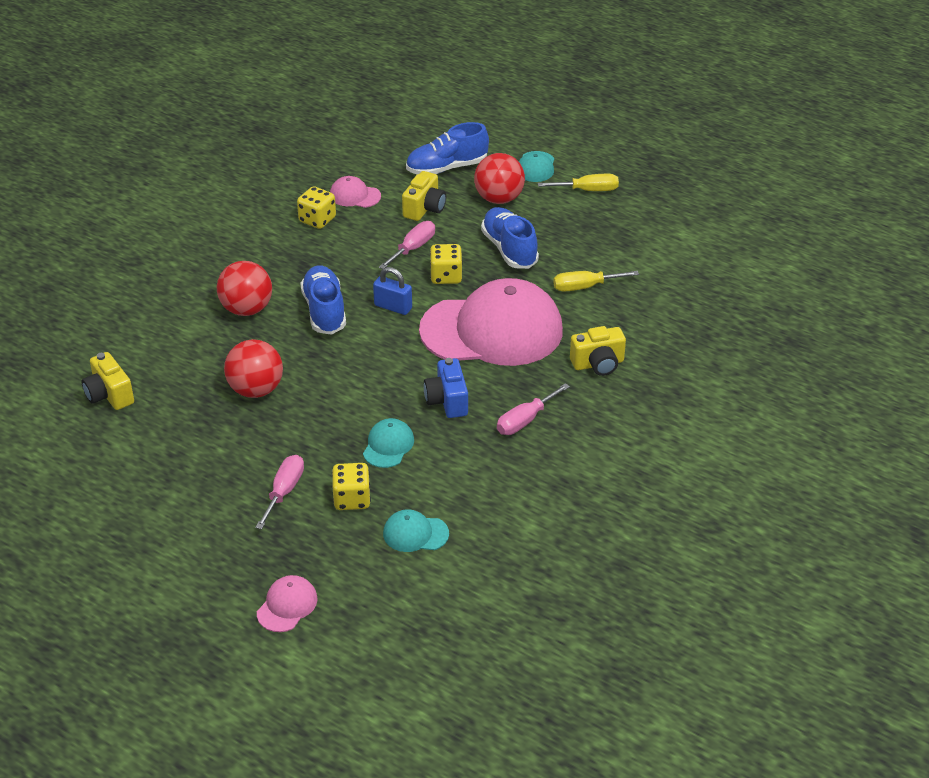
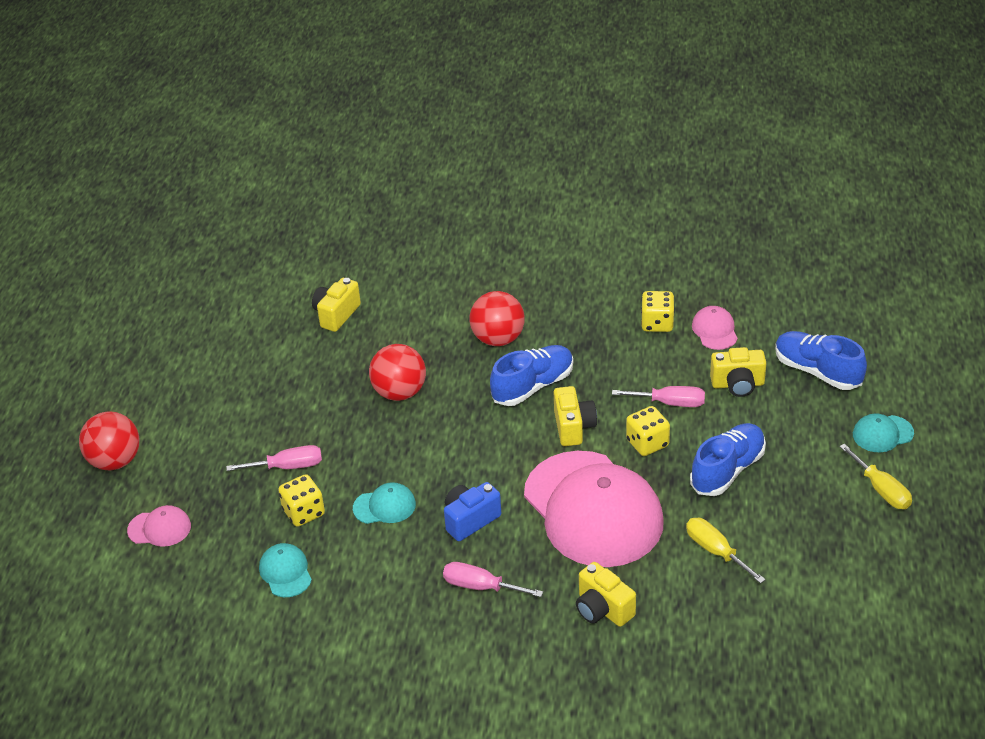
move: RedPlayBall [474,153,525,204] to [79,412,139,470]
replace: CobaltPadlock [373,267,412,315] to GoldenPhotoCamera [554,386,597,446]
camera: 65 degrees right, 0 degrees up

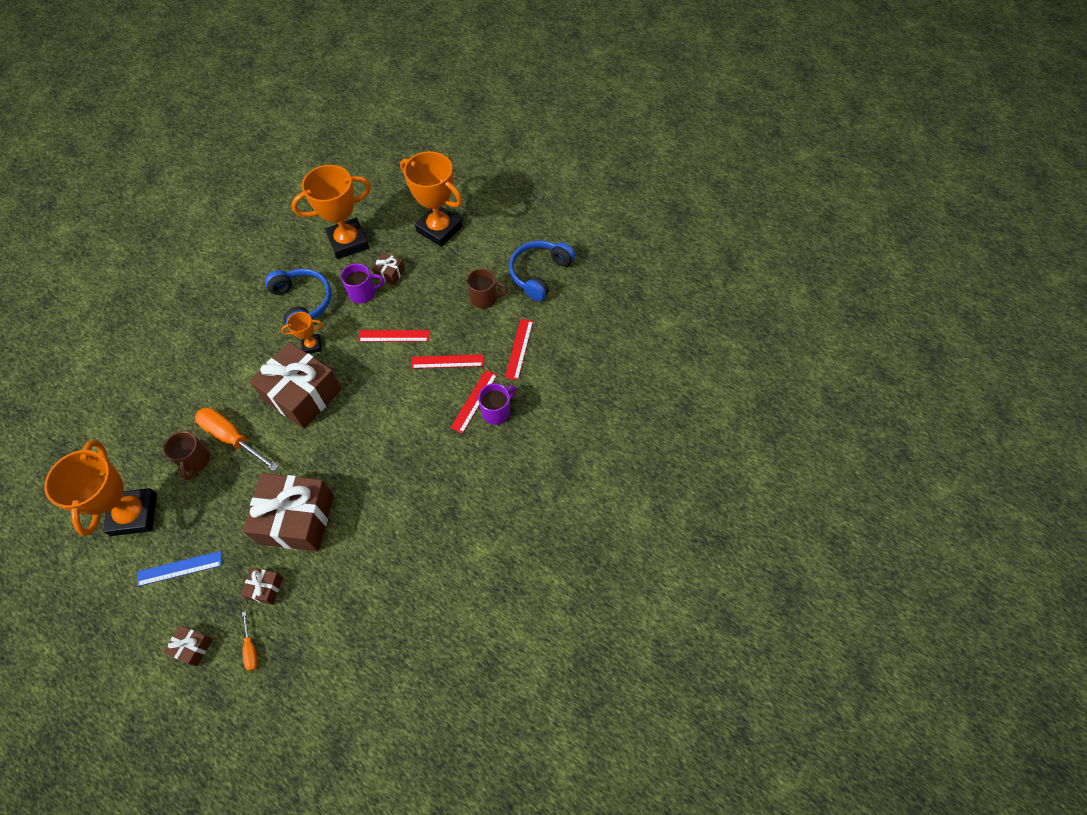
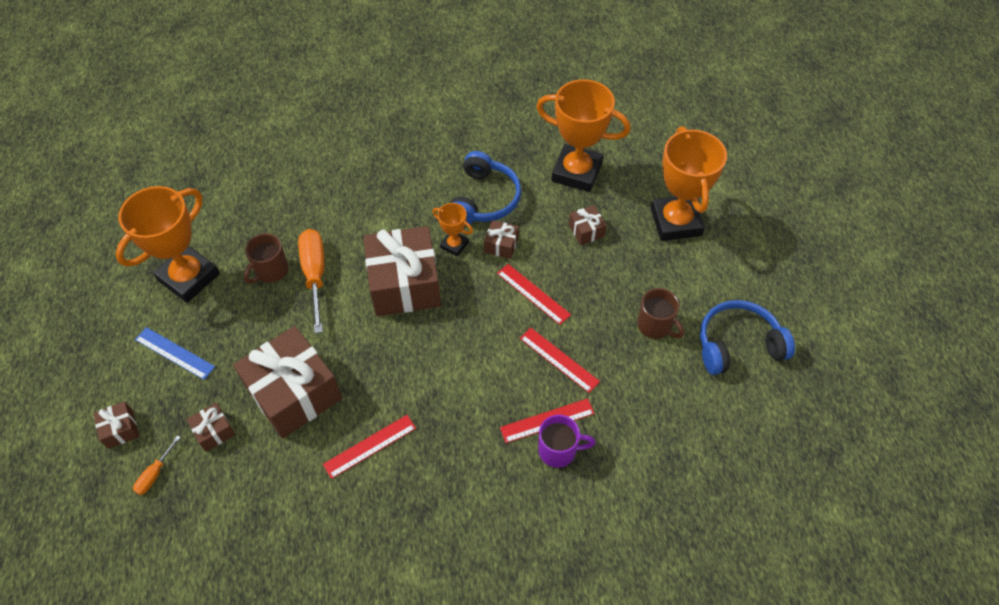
delete: VioletTeaMug [341,263,384,304]
insert: BrownGift [484,220,519,259]
move: RedRuler [505,319,533,380] to [323,415,416,479]
camera: 45 degrees right, 5 degrees down

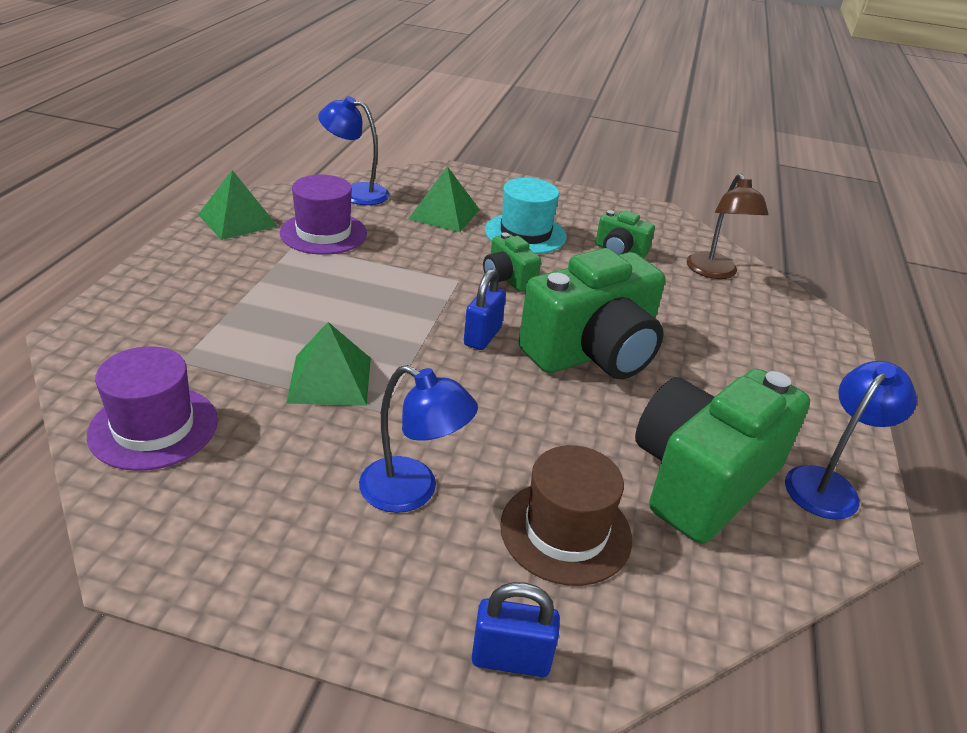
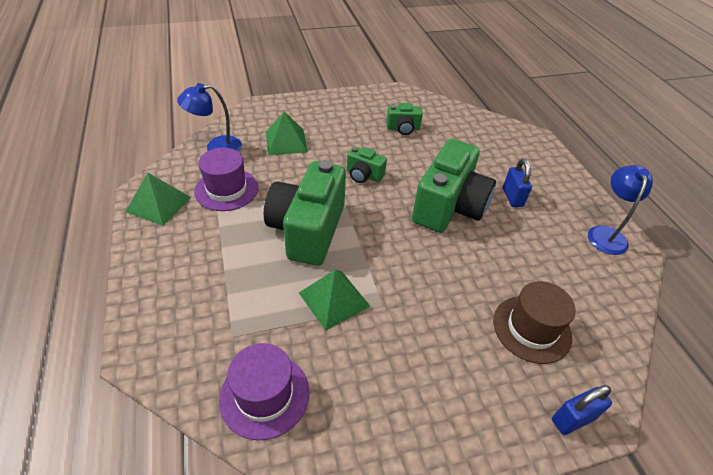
delete: BrownDeskLamp [686,174,769,279]; AquaHat [485,178,567,254]; CobaltDeskLamp [359,365,478,513]
move: CobaltPadlock [464,268,506,350] to [503,158,532,207]; EmeraldPhotoCamera [635,369,810,544] to [264,160,346,266]
camera: 30 degrees left, 10 degrees up

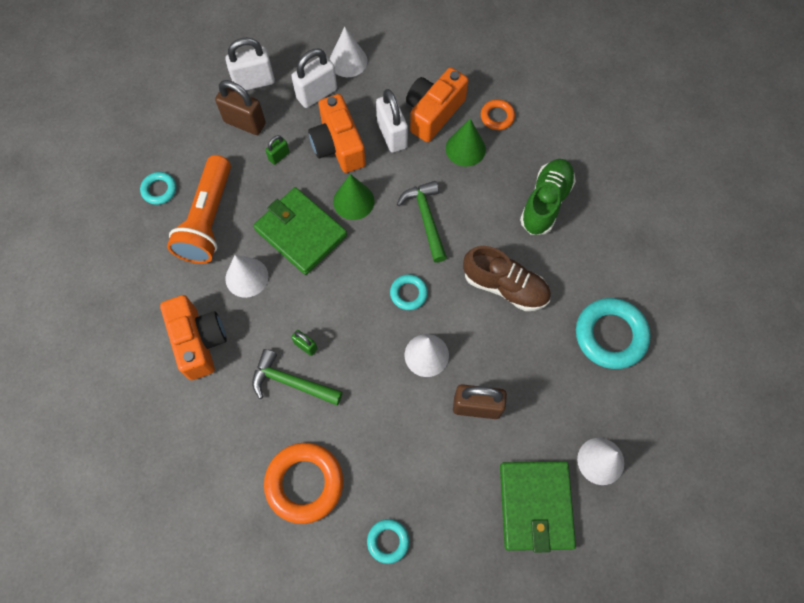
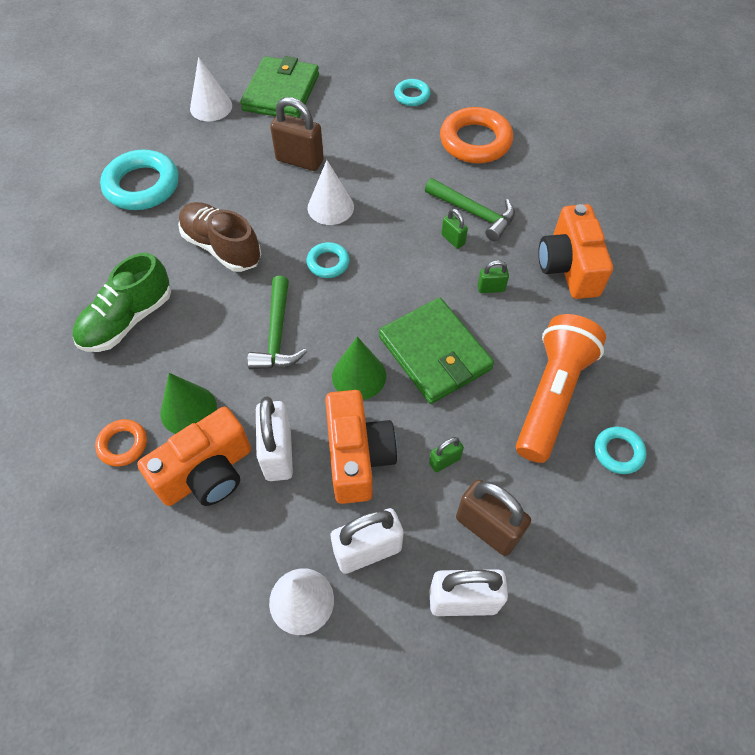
delete: WhiteCone [225,255,268,298]
insert: EmeraldPadlock [478,260,509,293]
camera: 165 degrees left, 10 degrees down

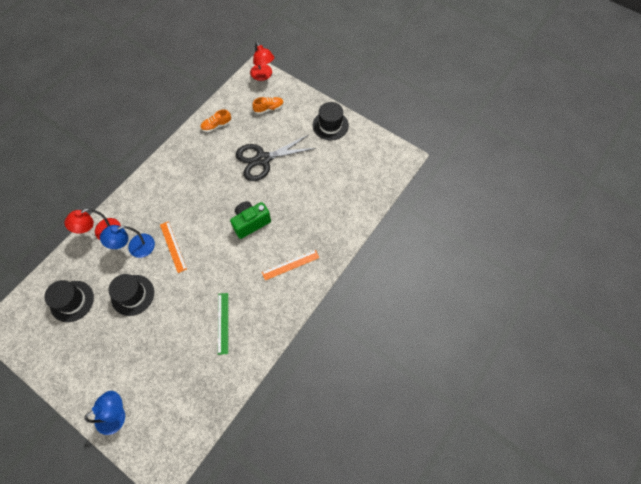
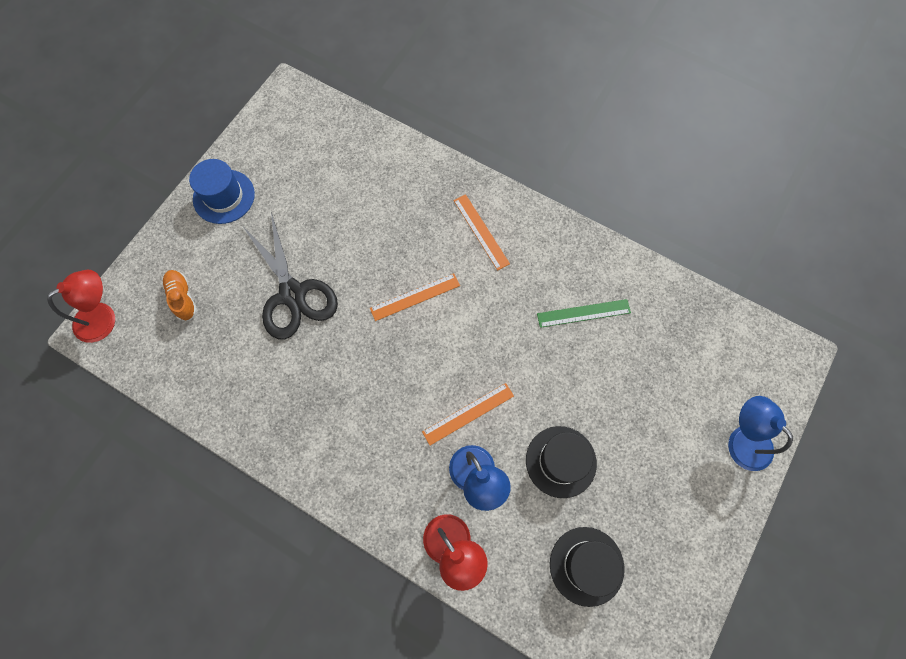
delete: OrangeSneaker [200,109,231,132]
replace: EmeraldPhotoCamera [230,201,271,239] to OrangeRuler [370,273,460,321]
recolor: JetBlackHat [313,102,349,140] to CobaltHat [189,159,255,224]
camera: 95 degrees left, 5 degrees up

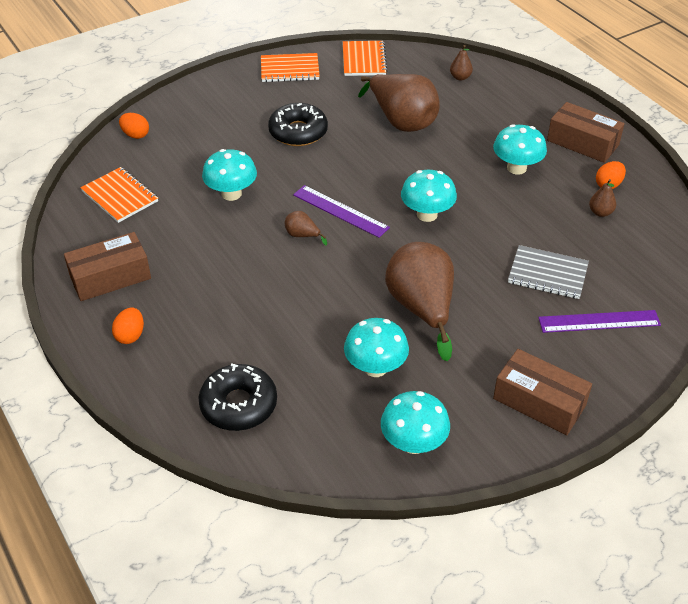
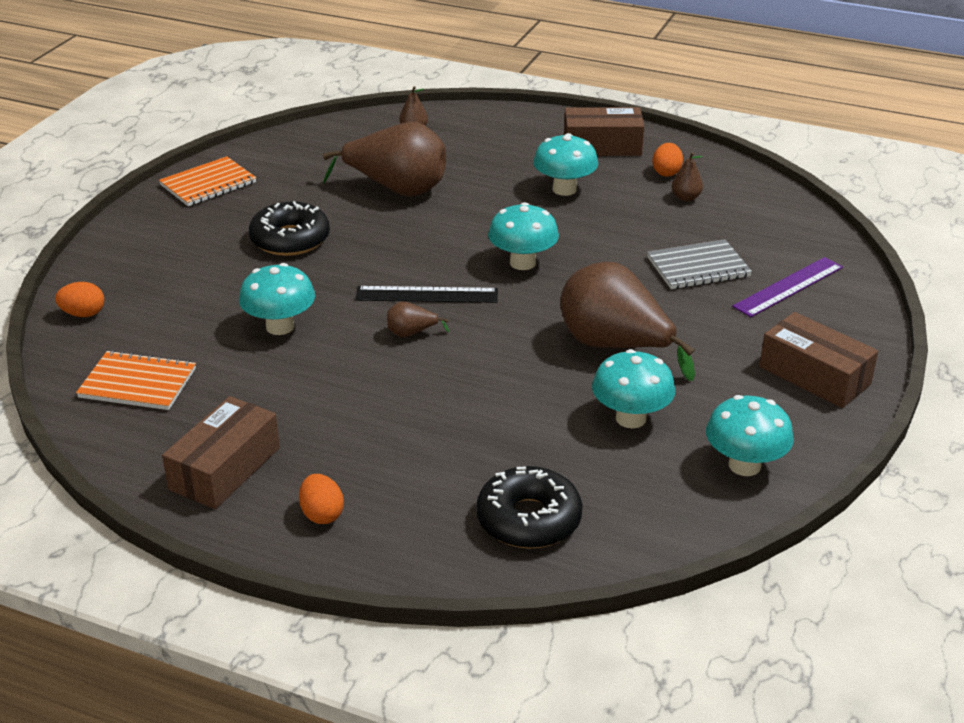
delete: OrangeNotepad [343,41,388,76]
recolor: VioletRuler [293,185,390,238] to JetBlackRuler [355,286,498,303]
rotate: BrownPackage [493,349,592,435] = [759,312,878,408] 45 degrees clockwise
camera: 35 degrees left, 10 degrees down

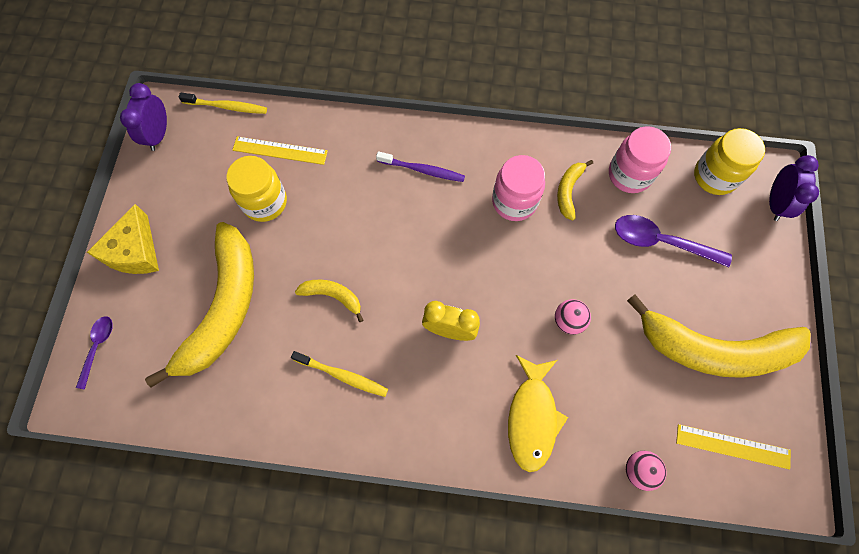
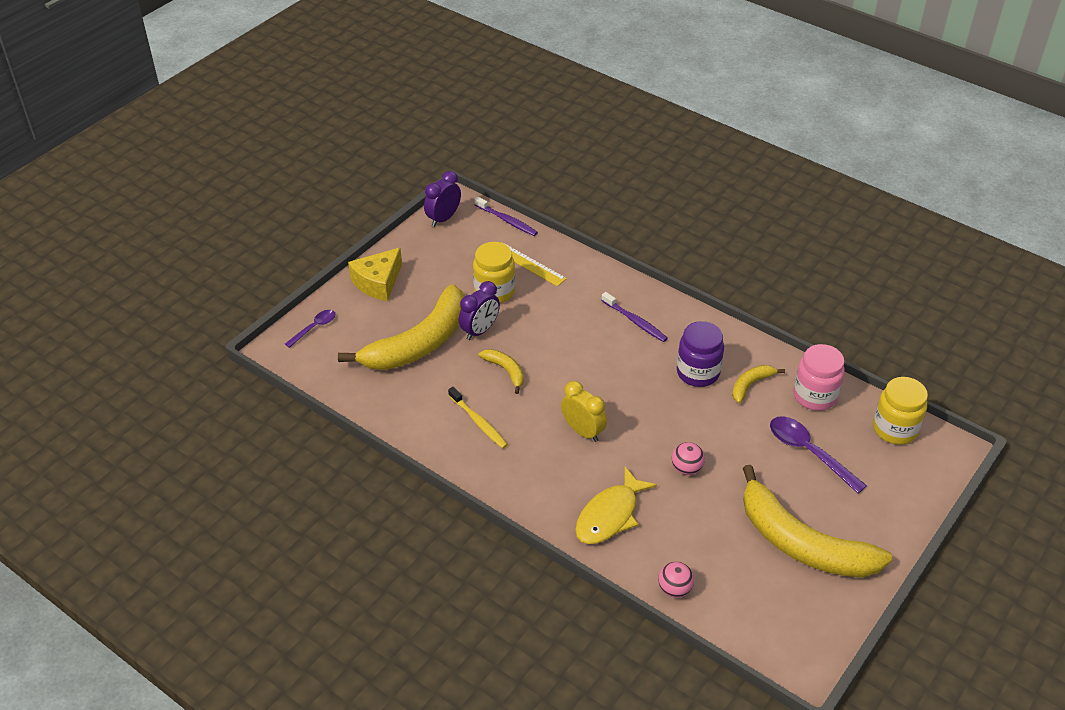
delete: GoldenRuler [676,424,791,470]
move: VioletClock [769,155,819,221] to [459,281,500,340]
recolor: GoldenToothbrush [179,93,267,114] to VioletToothbrush [474,197,538,236]; RosyJamJar [492,155,545,221] to VioletJamJar [677,321,724,387]
camera: 30 degrees right, 25 degrees down

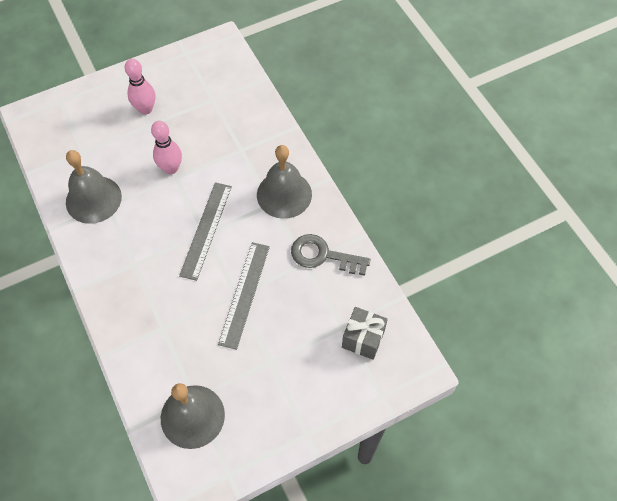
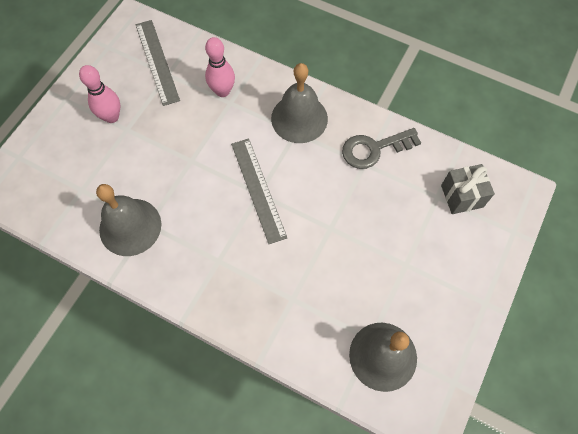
move: RosySkittle [151,121,182,174] to [205,37,235,97]; AshGreyRuler [218,242,270,350] to [136,20,180,106]
camera: 35 degrees left, 5 degrees up

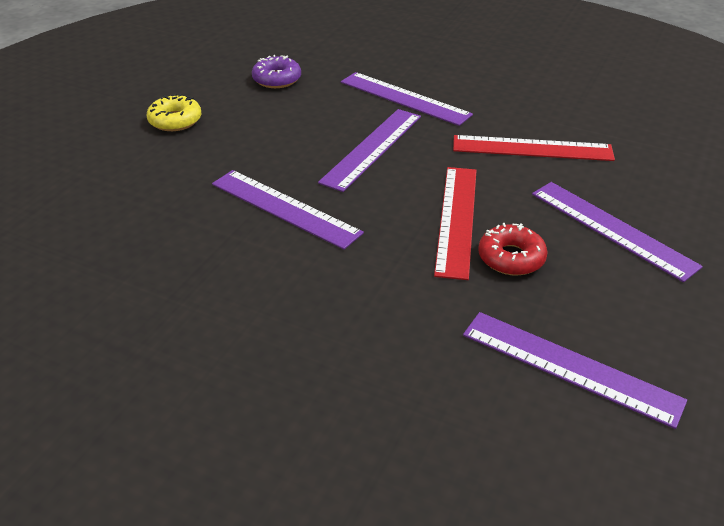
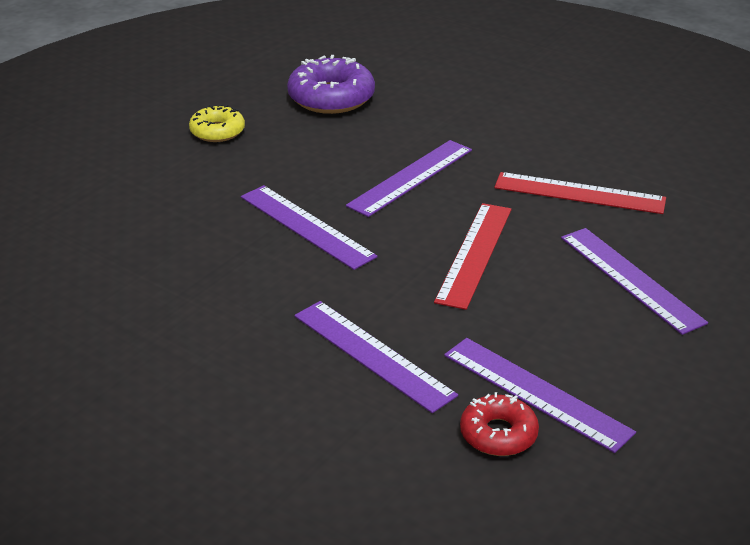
move: VioletRuler [341,72,473,126] to [294,301,458,413]; RedGlazedDonut [478,223,547,276] to [460,392,539,456]
resize: VioletGlazedDonut [252,55,301,88] = [287,55,375,114] x1.65
camera: 10 degrees right, 5 degrees down

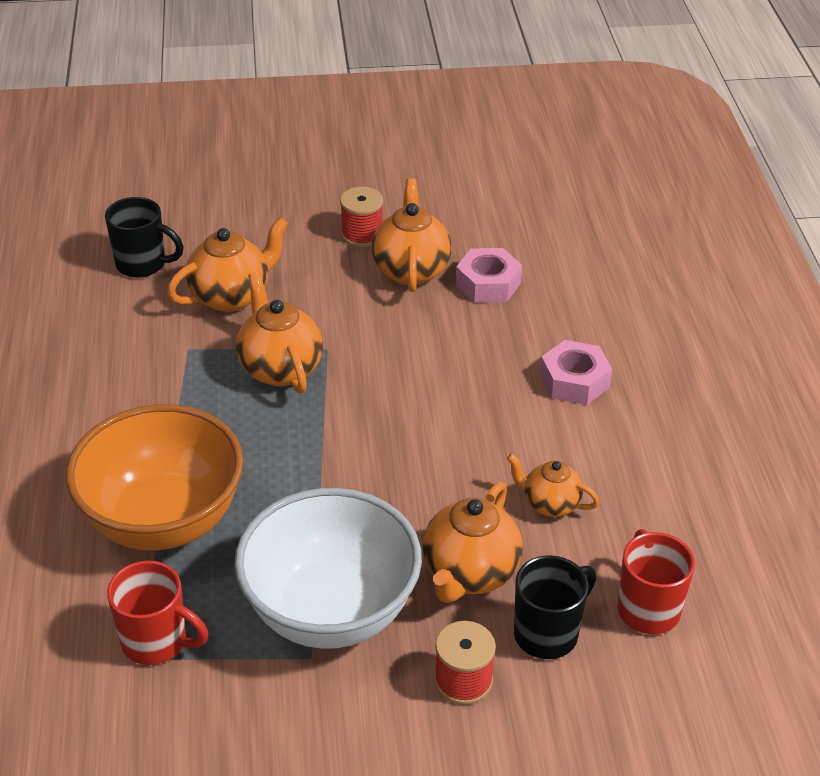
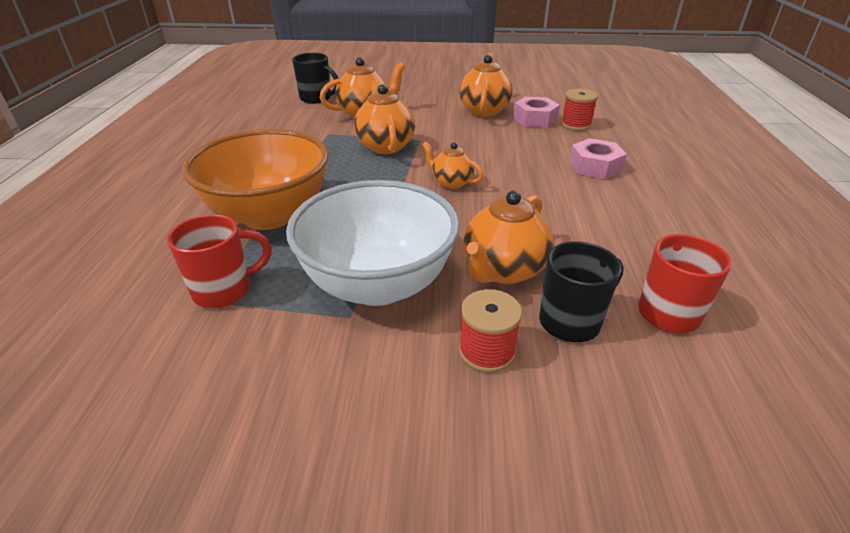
move: RedReelOfThread [340,187,384,247] to [561,89,598,131]; OrangeTeapot [507,453,600,517] to [422,141,483,189]
rotate: RedTeaMug [107,560,208,665] = [167,214,271,308] 60 degrees counterclockwise
camera: 10 degrees right, 5 degrees down

